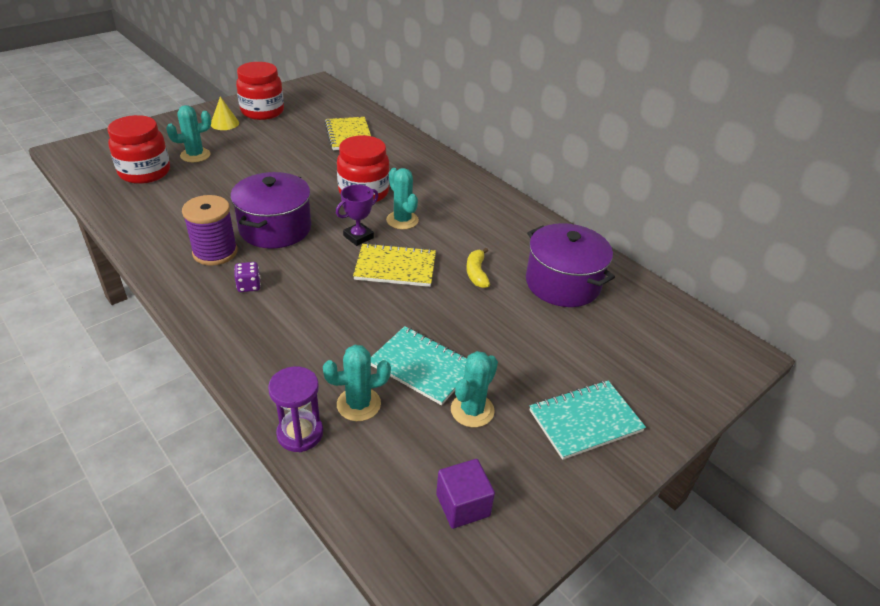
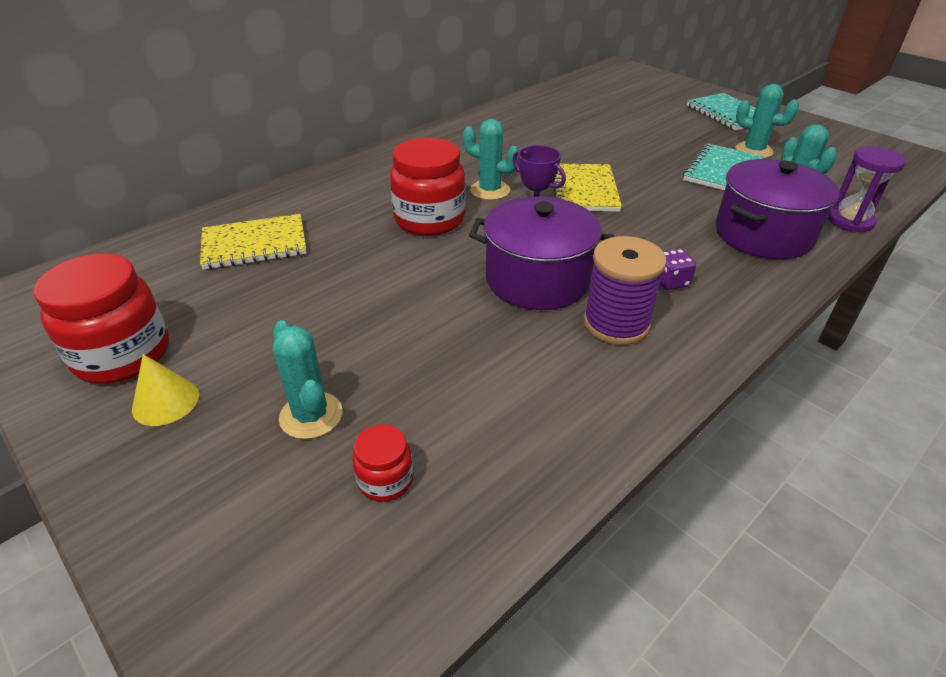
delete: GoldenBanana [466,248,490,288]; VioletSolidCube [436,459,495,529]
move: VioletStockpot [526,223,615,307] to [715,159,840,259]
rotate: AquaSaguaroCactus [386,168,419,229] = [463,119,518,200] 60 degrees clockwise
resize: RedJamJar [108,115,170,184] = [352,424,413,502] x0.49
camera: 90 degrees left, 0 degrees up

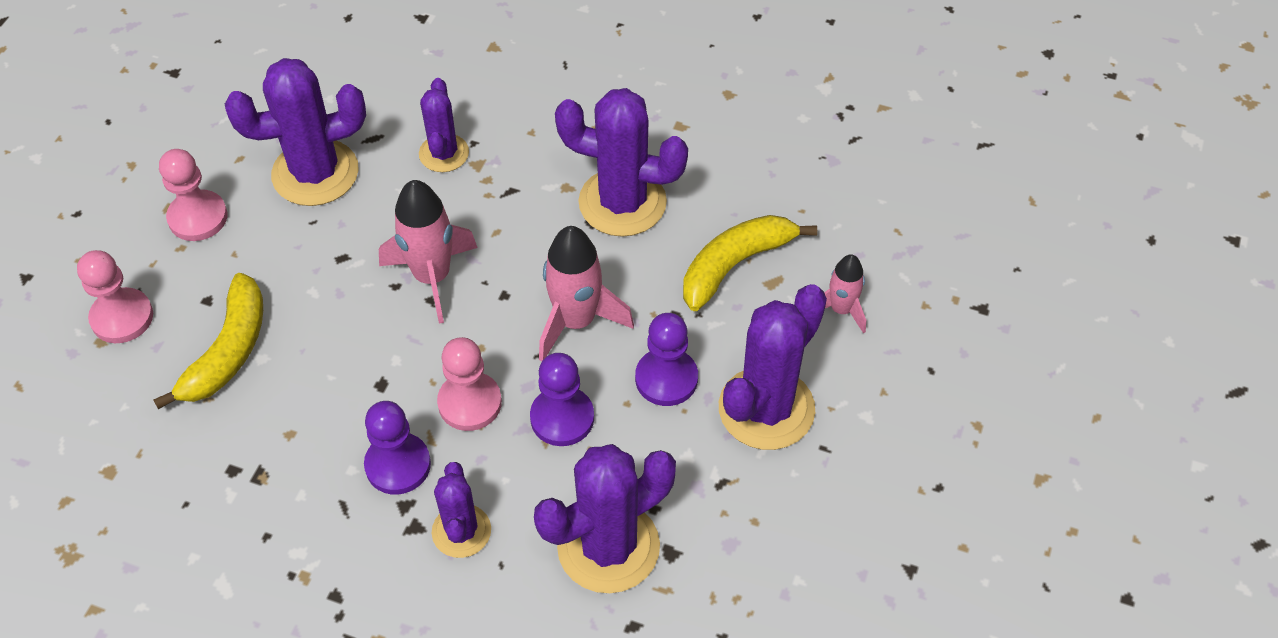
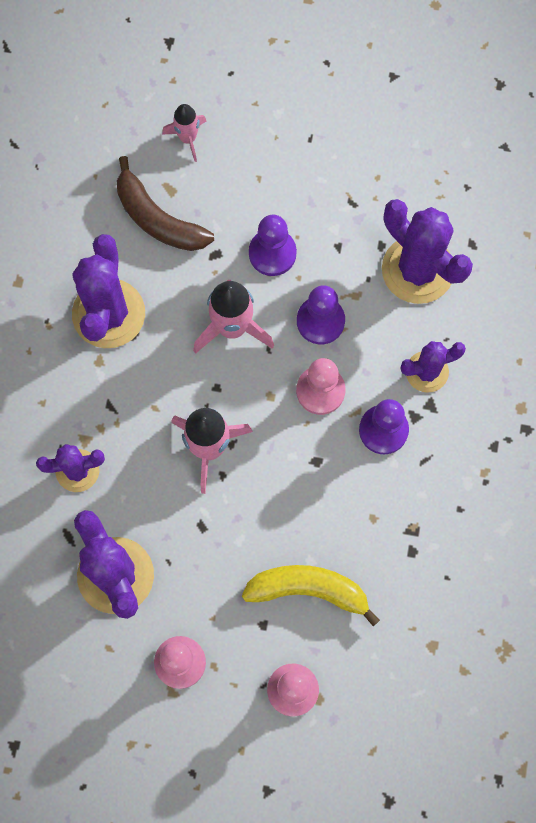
delete: VioletSaguaroCactus [719,284,827,450]
recolor: GoldenBanana [683,215,817,311] to BrownBanana [117,156,214,251]
camera: 100 degrees left, 20 degrees up

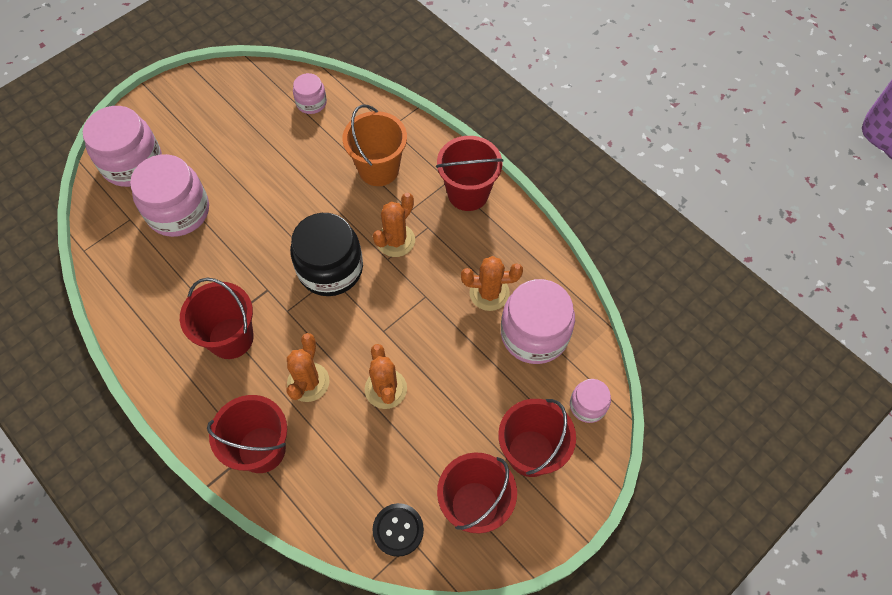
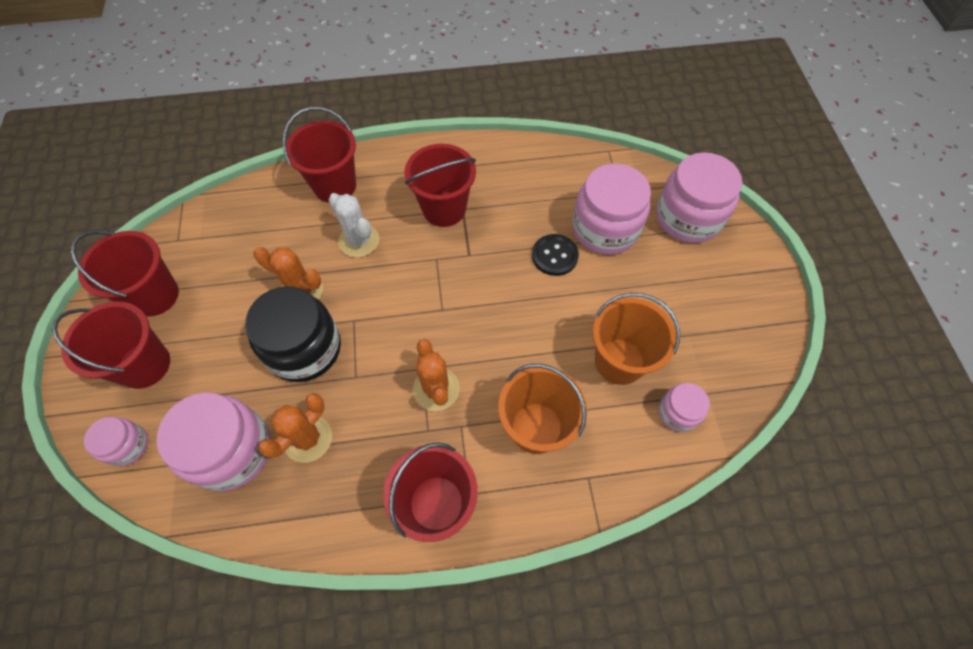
insert: OrangeSandBucket [593,293,680,385]
move: JetBlackJamJar [290,213,363,296] to [245,286,341,382]; JetBlackShirtButton [372,503,424,557] to [532,234,579,276]
recolor: OrangeSaguaroCactus [287,333,330,402] to WhiteSaguaroCactus [328,193,379,258]
camera: 125 degrees right, 0 degrees up

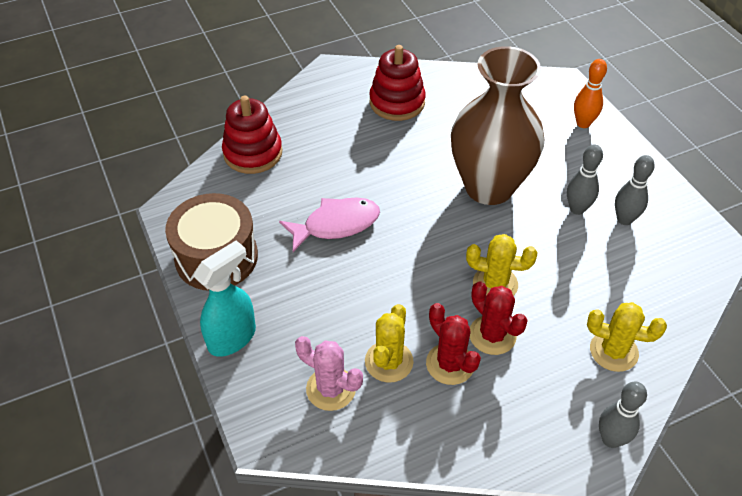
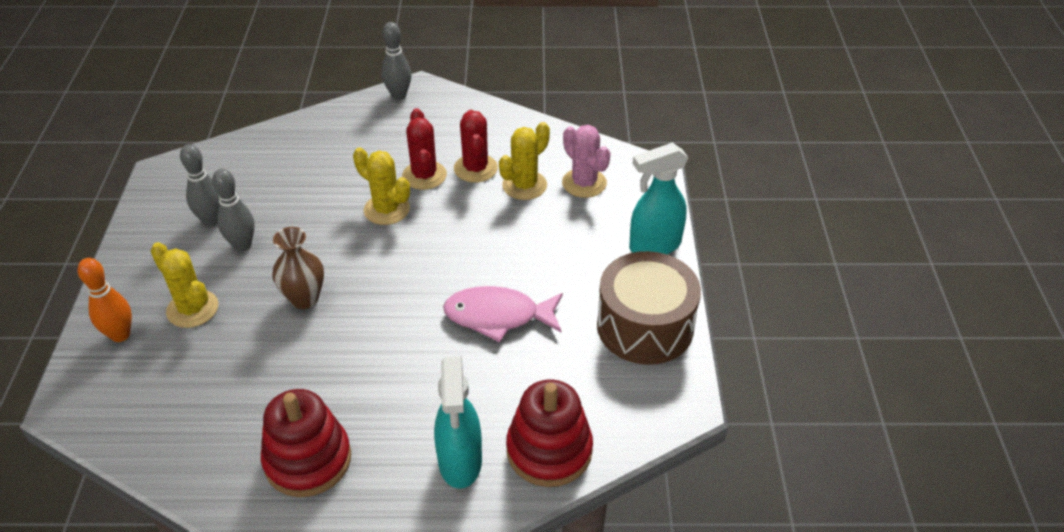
insert: AquaSprayCleaner [434,356,482,489]
move: GoldenSaguaroCactus [587,302,667,372] to [151,242,218,328]
resize: BrownTallVase [451,46,544,205] = [272,227,324,309] x0.46
camera: 155 degrees left, 5 degrees down

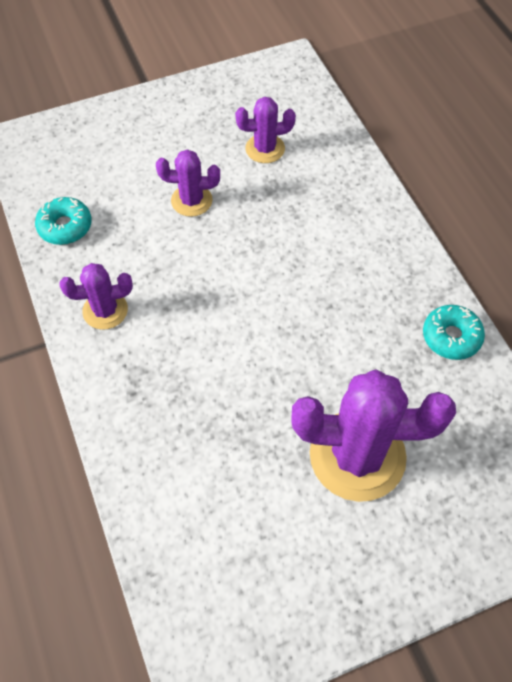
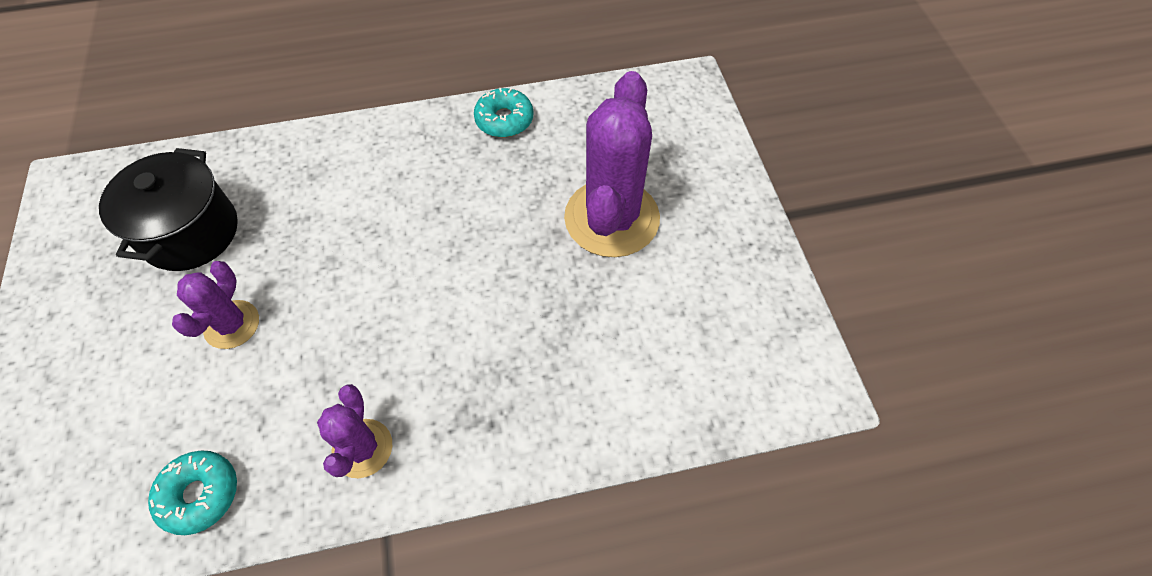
replace: VioletSaguaroCactus [235,97,296,163] to JetBlackStockpot [99,148,238,271]
camera: 80 degrees left, 0 degrees up

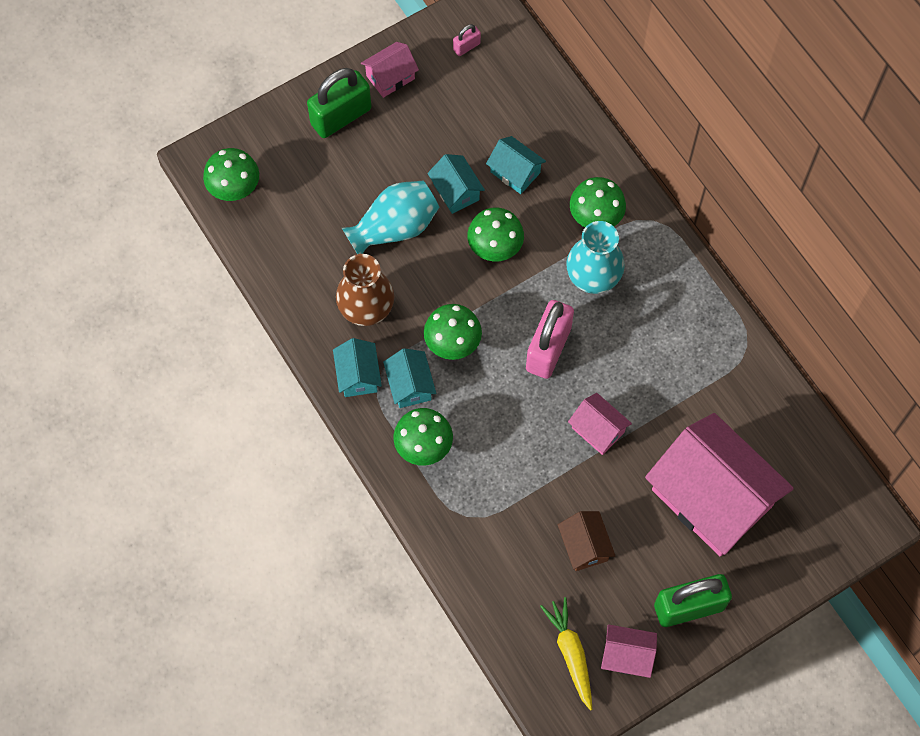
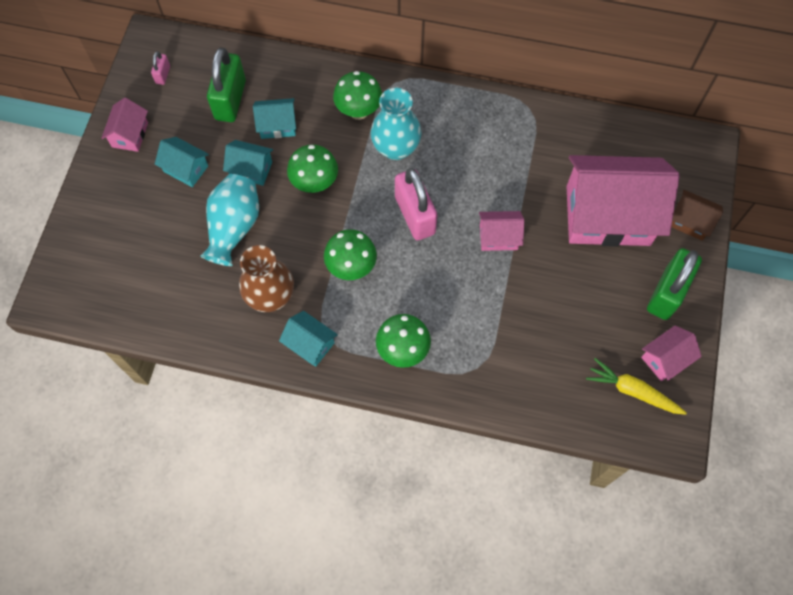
delete: EmeraldFungus [203,148,259,201]
move: EmeraldPadlock [307,68,371,138] to [207,47,246,122]; AquaCottage [383,348,436,408] to [155,137,209,187]; BrownCottage [558,511,615,571] to [671,190,723,241]
camera: 45 degrees left, 0 degrees up

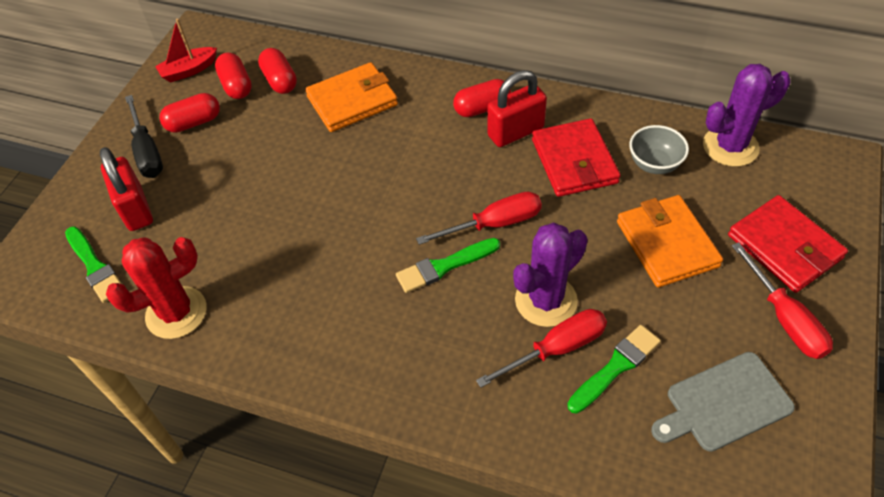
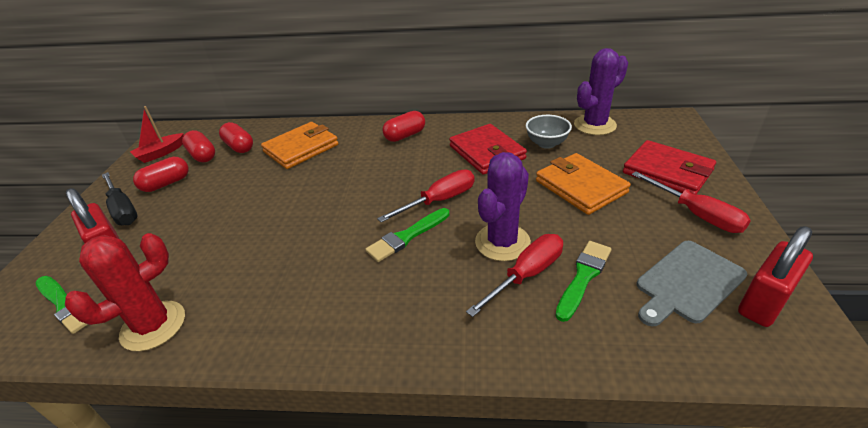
move: RedPadlock [487,70,547,147] to [738,226,813,327]
camera: 15 degrees left, 15 degrees down

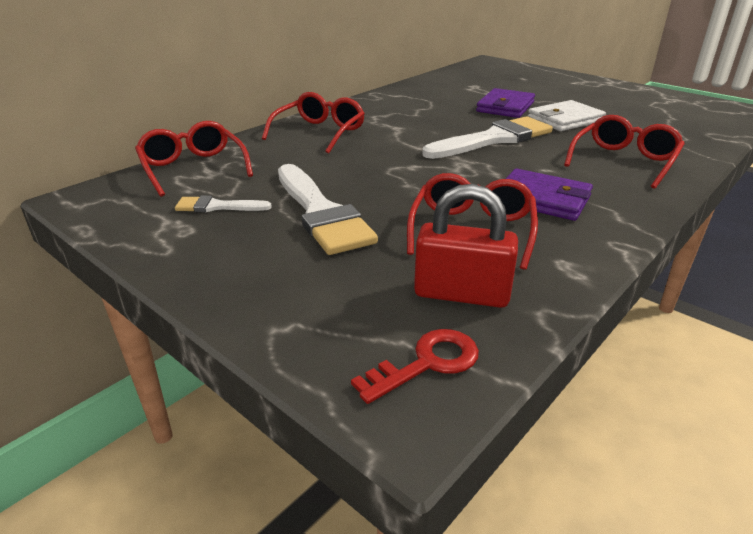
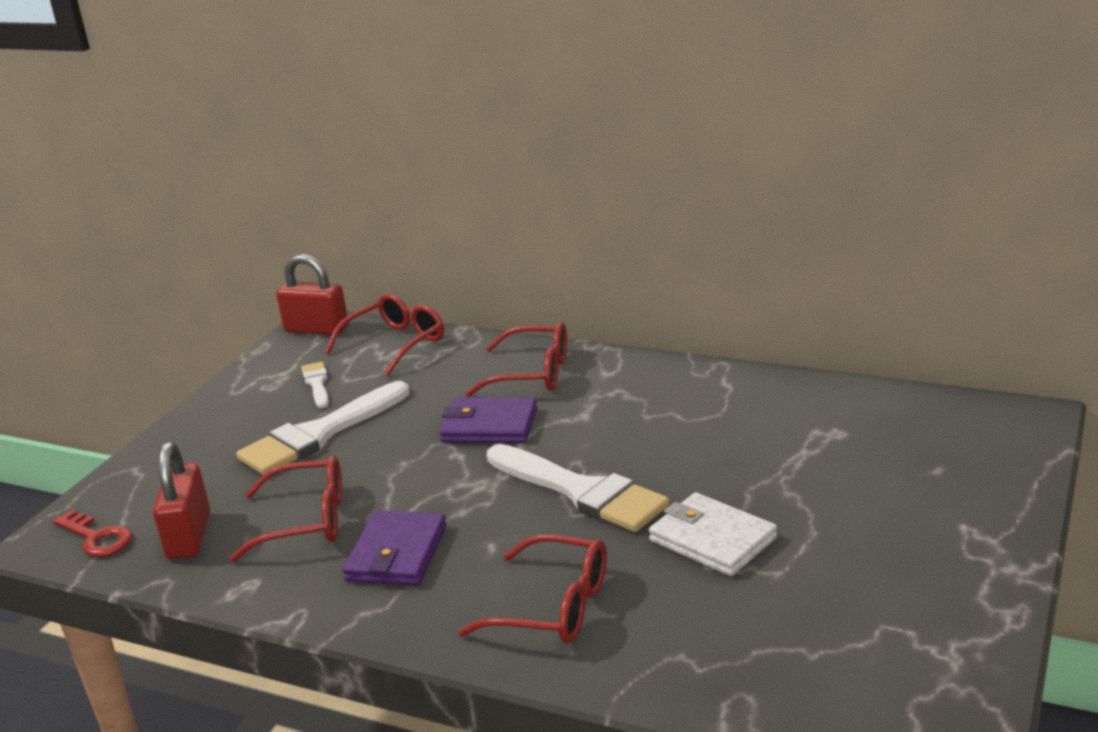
insert: RedPadlock [276,254,348,335]
move: VioletCardWallet [476,88,535,118] to [439,397,537,443]
camera: 75 degrees right, 5 degrees down

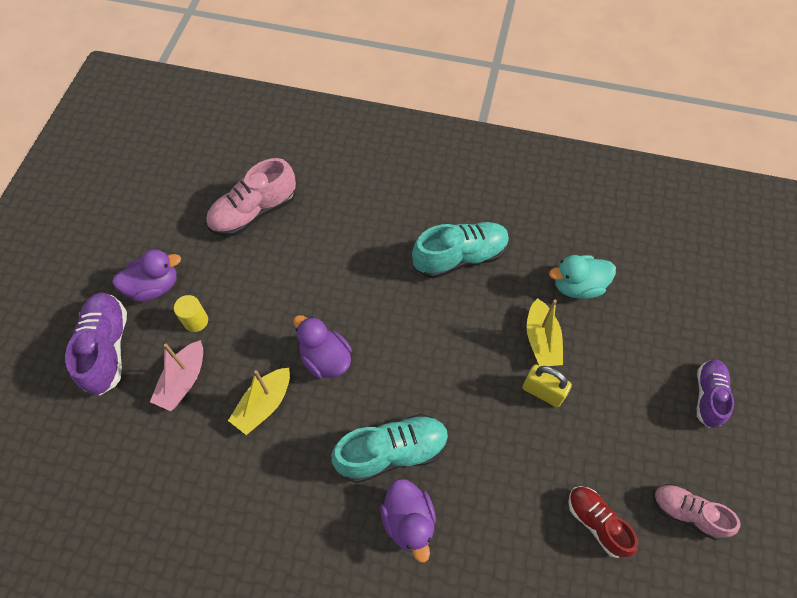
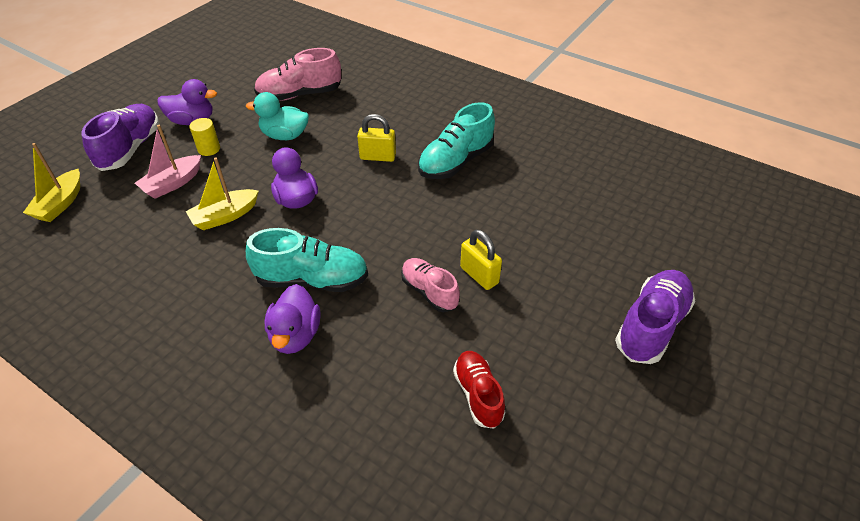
insert: GoldenPadlock [357,114,396,162]
move: AquaRubberDuck [549,255,616,299] to [246,92,309,140]; GoldenBoat [527,298,563,366] to [23,143,80,222]; RosySneaker [653,484,740,540] to [401,258,460,312]
rotate: AquaSneaker [412,222,509,279] = [418,102,495,179] 135 degrees clockwise
resize: VioletSneaker [697,359,734,428] = [615,270,696,364] x1.54
camera: 20 degrees right, 15 degrees down

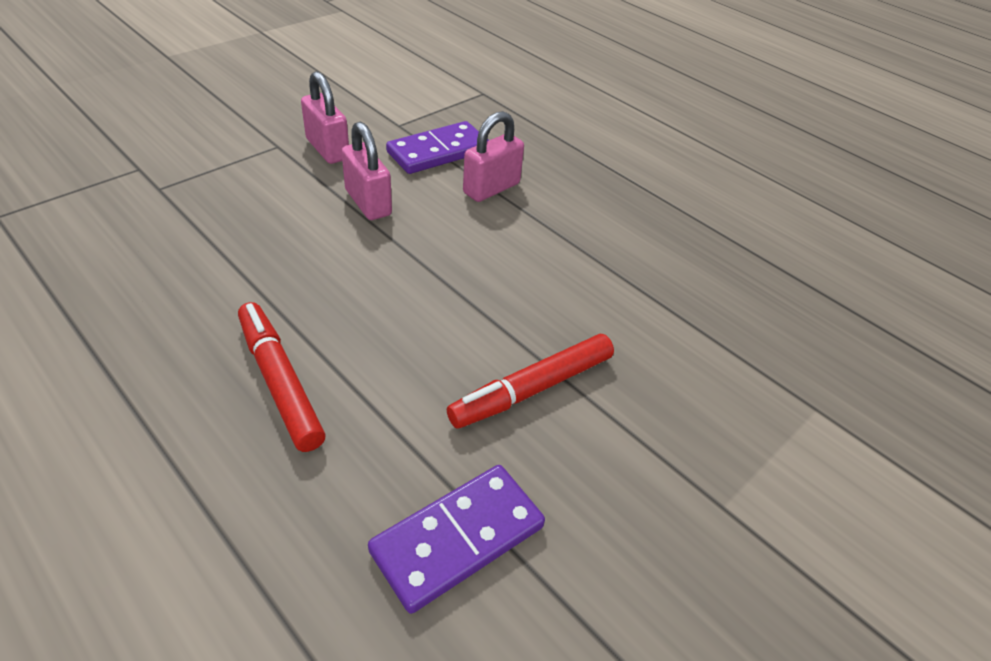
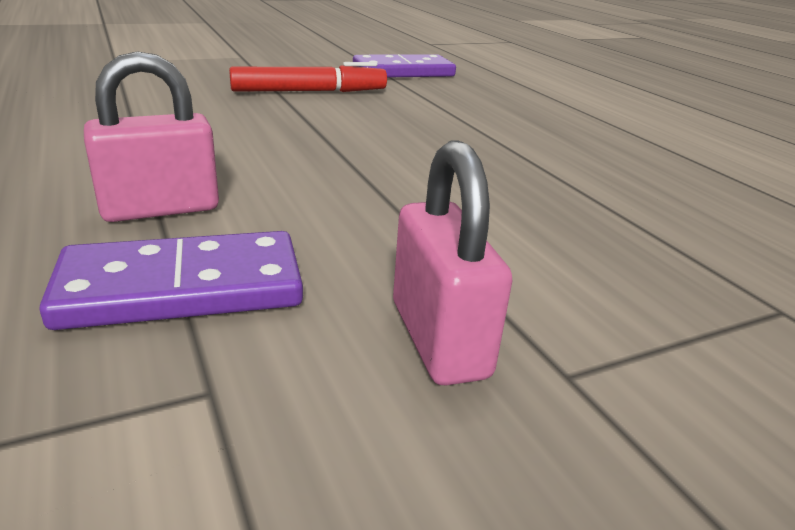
delete: RosyPadlock [341,121,392,220]; RedFeltPen [238,302,326,452]
camera: 160 degrees left, 15 degrees down

